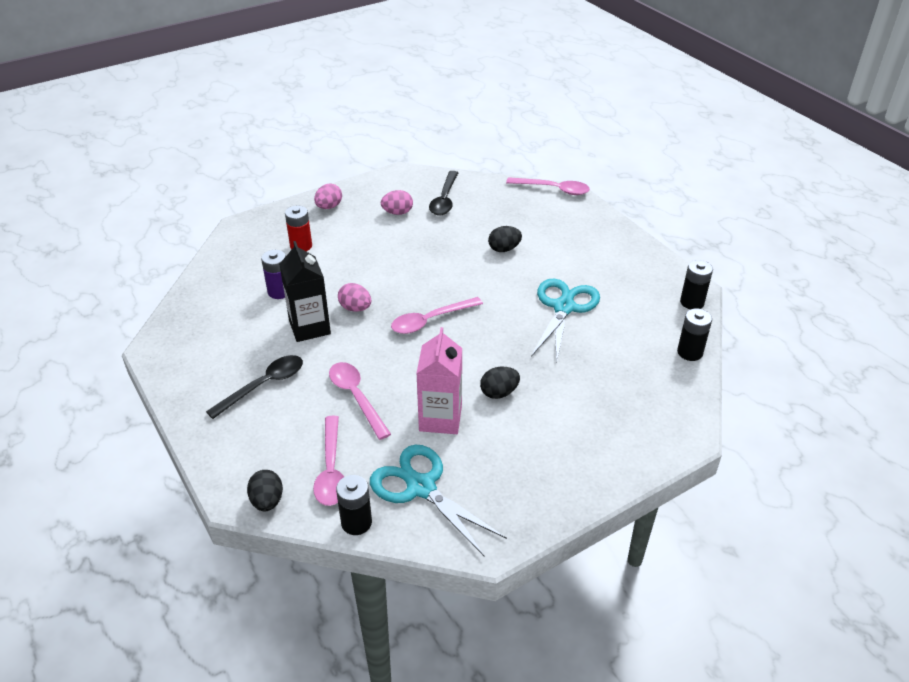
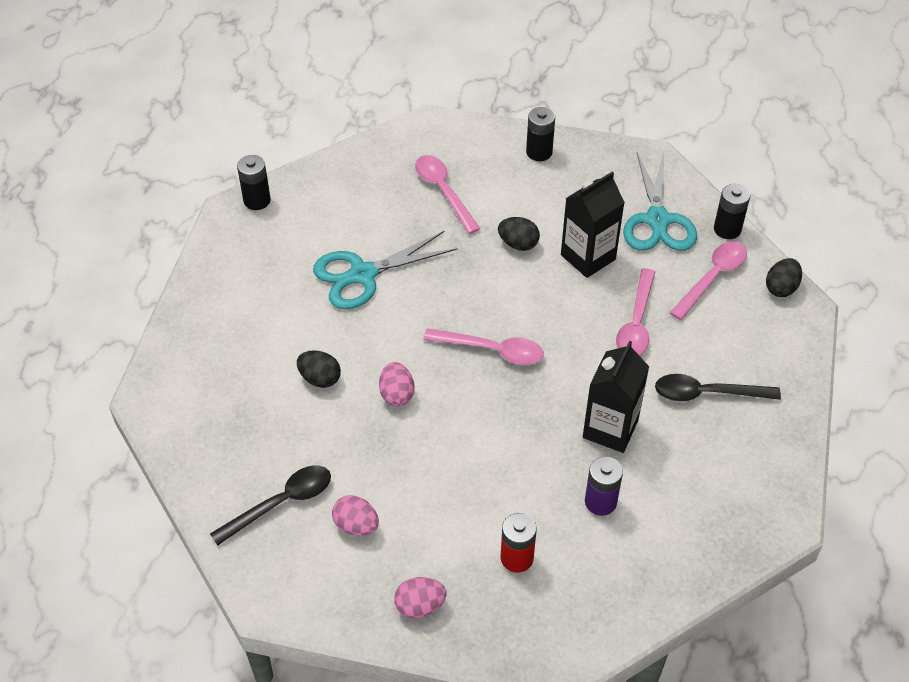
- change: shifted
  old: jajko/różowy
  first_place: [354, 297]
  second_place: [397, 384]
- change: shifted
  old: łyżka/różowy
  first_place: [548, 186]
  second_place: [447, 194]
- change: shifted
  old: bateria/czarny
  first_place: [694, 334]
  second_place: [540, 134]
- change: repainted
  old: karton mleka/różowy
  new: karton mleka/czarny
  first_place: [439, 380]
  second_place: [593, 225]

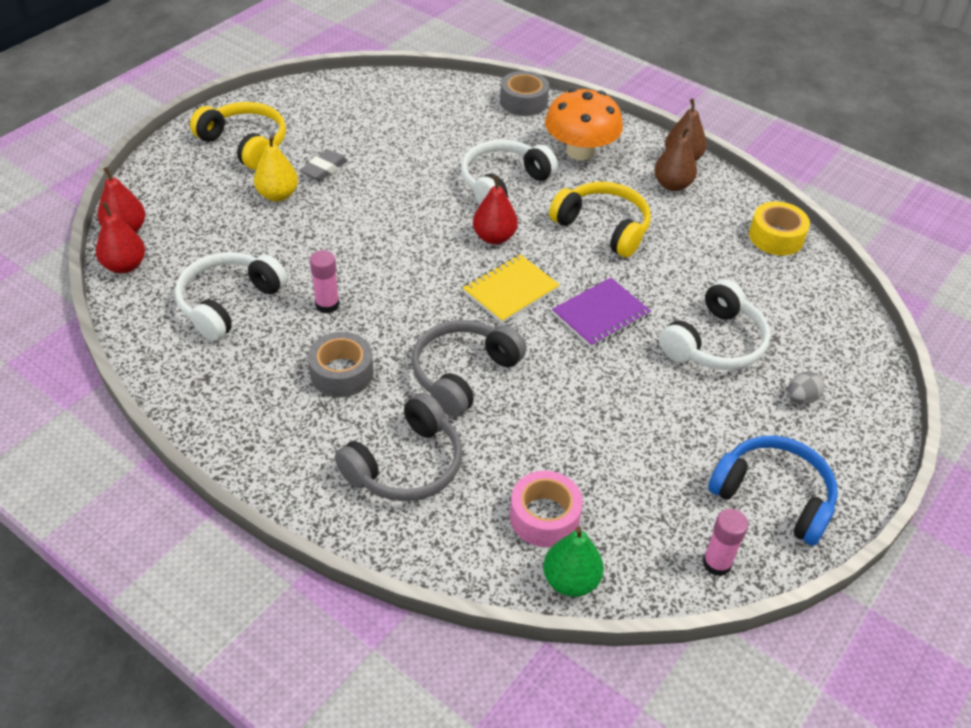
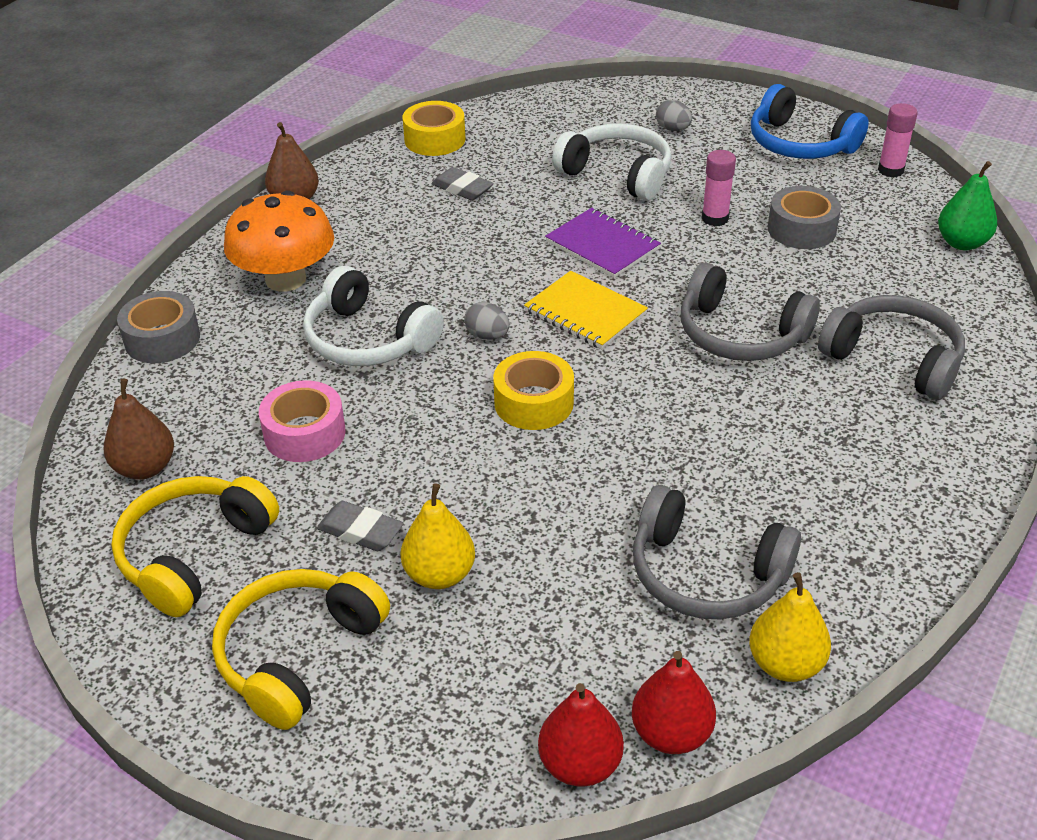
- change: shifted
  old: gruszka/brązowy
  first_place: [675, 158]
  second_place: [139, 429]
- change: shifted
  old: słuchawki/żółty
  first_place: [600, 219]
  second_place: [195, 546]
- change: shifted
  old: taśma klejąca/różowy
  first_place: [546, 509]
  second_place: [302, 421]
- change: new
  new: gumka do mazania/szary
  second_place: [462, 184]
- change: swapped
  old: gruszka/czerwony
  new: jajko/szary
  first_place: [495, 209]
  second_place: [487, 321]
- change: new
  new: taśma klejąca/żółty
  second_place: [533, 390]
- change: repainted
  old: słuchawki/biały
  new: słuchawki/szary
  first_place: [231, 296]
  second_place: [717, 552]
- change: shifted
  old: klej w sztyfcie/różowy
  first_place: [325, 282]
  second_place: [719, 188]
- change: new
  new: gruszka/żółty
  second_place: [790, 627]
- change: rotated
  old: słuchawki/niebieski
  first_place: [773, 490]
  second_place: [810, 121]
  degrees: -75
- change: shifted
  old: taśma klejąca/szary
  first_place: [340, 364]
  second_place: [804, 217]

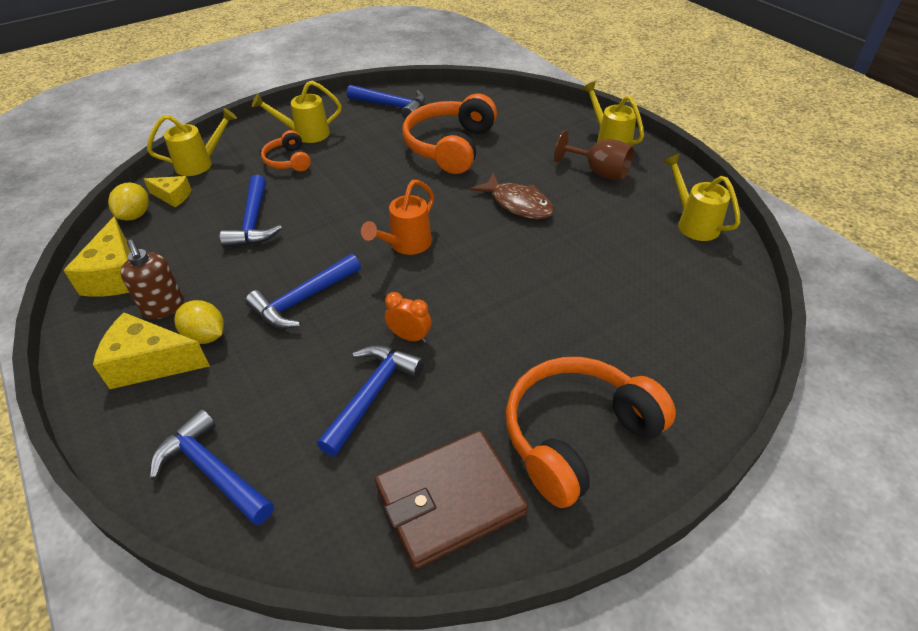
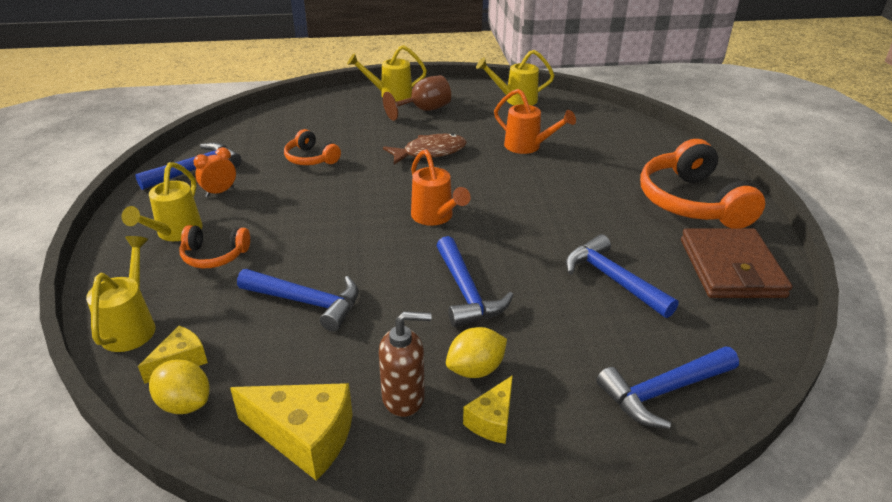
- change: shifted
  old: budzik/pomarańczowy
  first_place: [408, 317]
  second_place: [215, 172]
- change: scaled
  old: słuchawki/pomarańczowy
  first_place: [449, 134]
  second_place: [312, 147]
  factor: 0.52
- change: scaled
  old: ser/żółty
  first_place: [151, 350]
  second_place: [488, 409]
  factor: 0.58
- change: new
  new: konewka/pomarańczowy
  second_place: [535, 121]

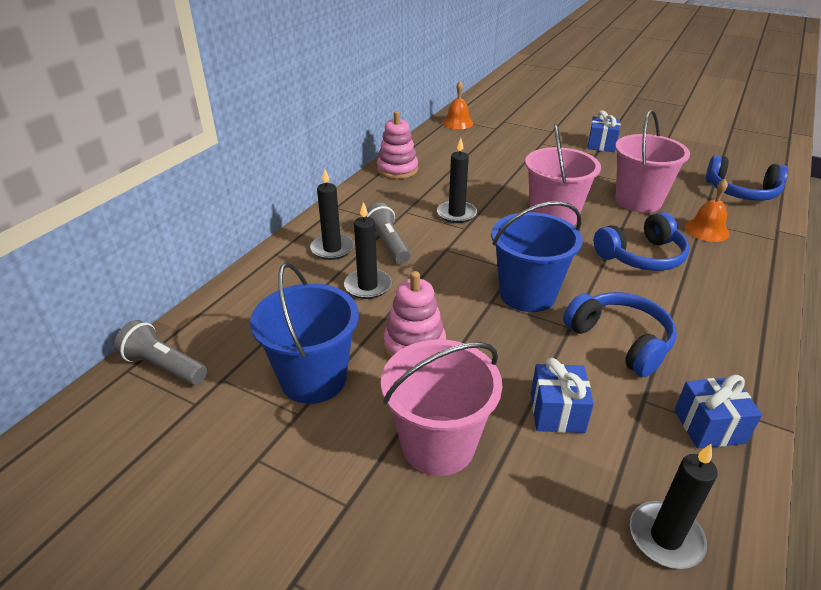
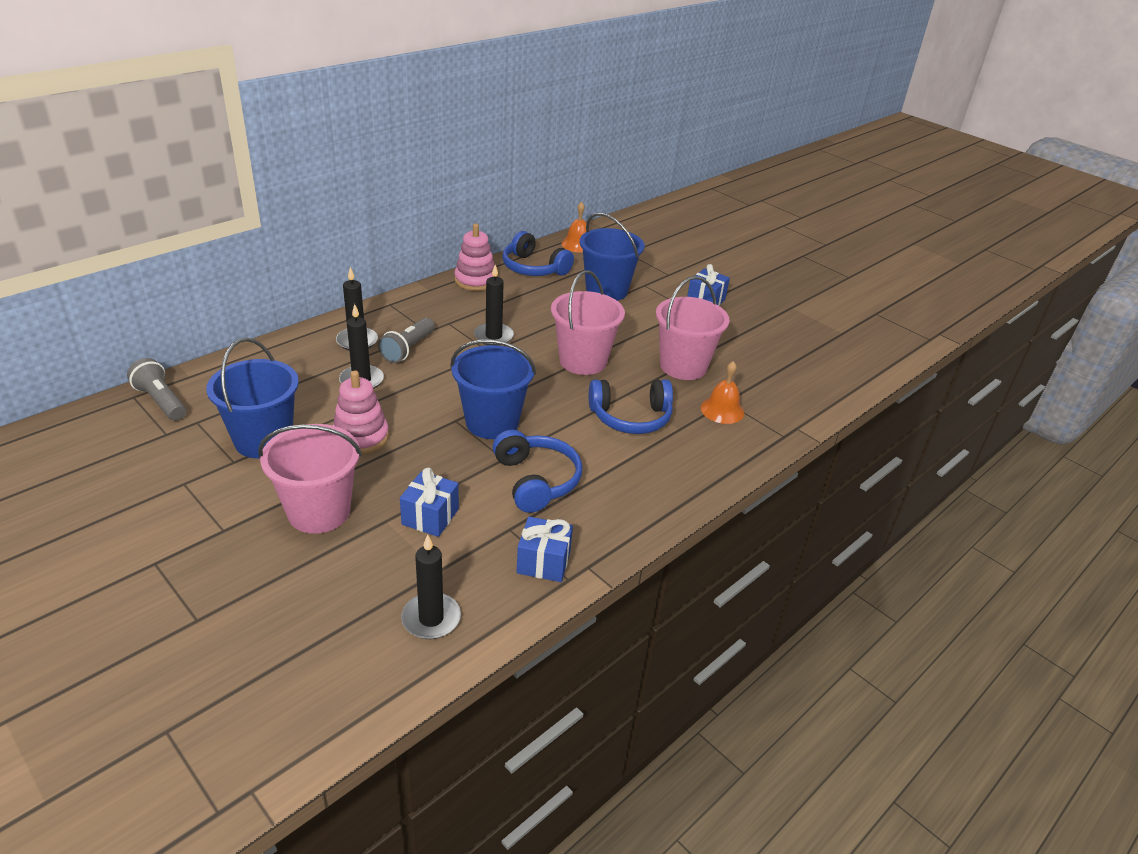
- change: rotated
  old: latarka/szary
  first_place: [388, 233]
  second_place: [406, 340]
  degrees: -150
- change: shifted
  old: słuchawki/niebieski
  first_place: [747, 178]
  second_place: [538, 253]
- change: new
  new: wiadro/niebieski
  second_place: [612, 257]

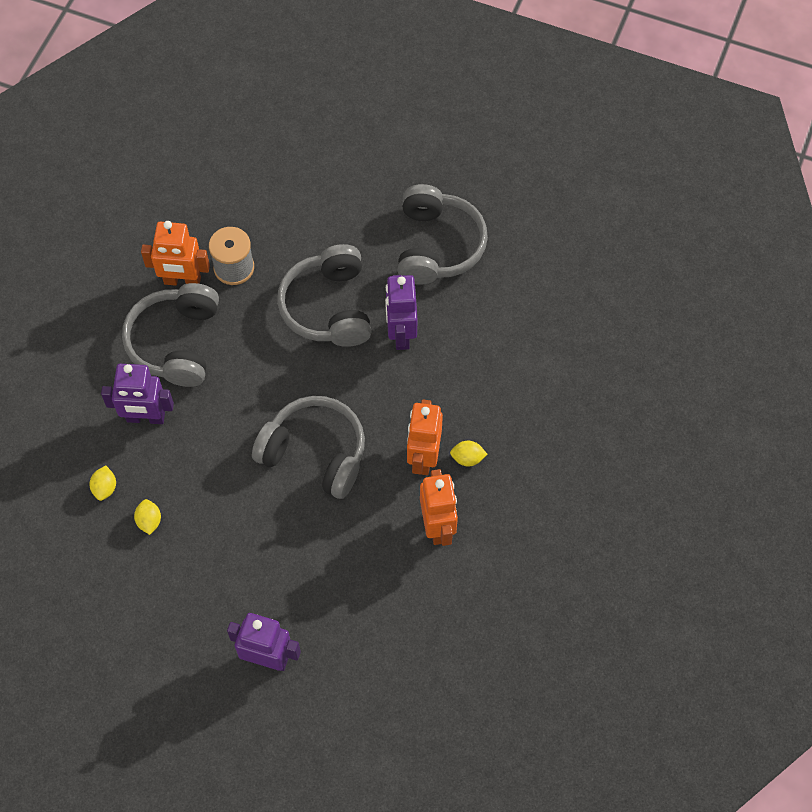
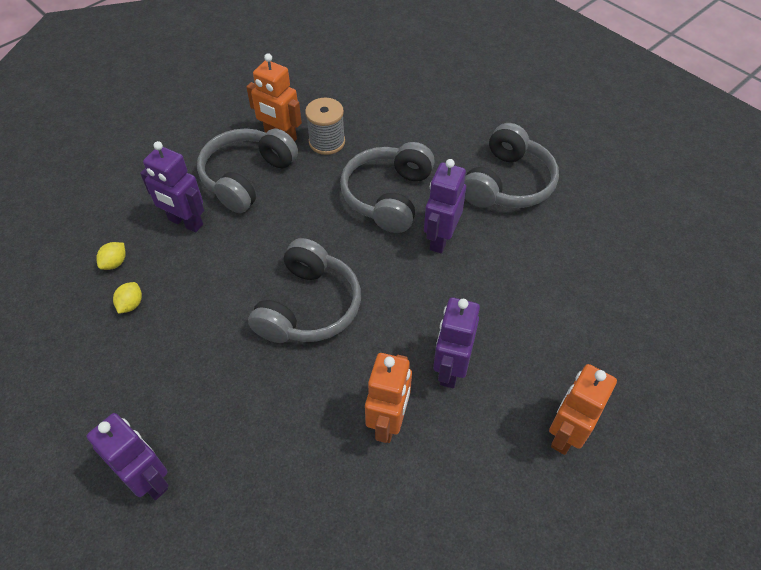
- change: rotated
  old: słuchawki/szary
  first_place: [308, 447]
  second_place: [304, 290]
  degrees: 60
- change: swapped
  old: cytryna/żółty
  new: robot/fioletowy
  first_place: [469, 453]
  second_place: [456, 342]
- change: shifted
  old: robot/pomarańczowy
  first_place: [425, 437]
  second_place: [583, 409]

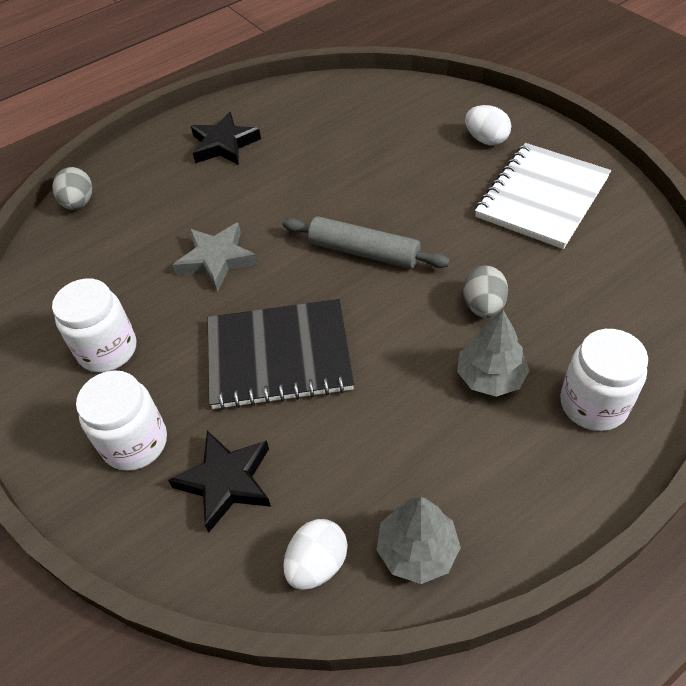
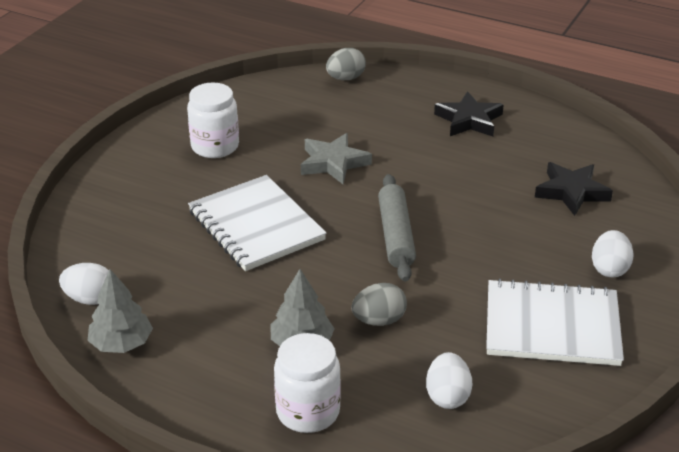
- change: repainted
  old: zeszyt/czarny
  new: zeszyt/biały
  first_place: [281, 354]
  second_place: [257, 223]
- change: new
  new: jajko/biały
  second_place: [449, 380]
- change: shifted
  old: gwiazda/czarny
  first_place: [219, 481]
  second_place: [574, 189]
- change: gone
  old: słoik/biały
  first_place: [121, 420]

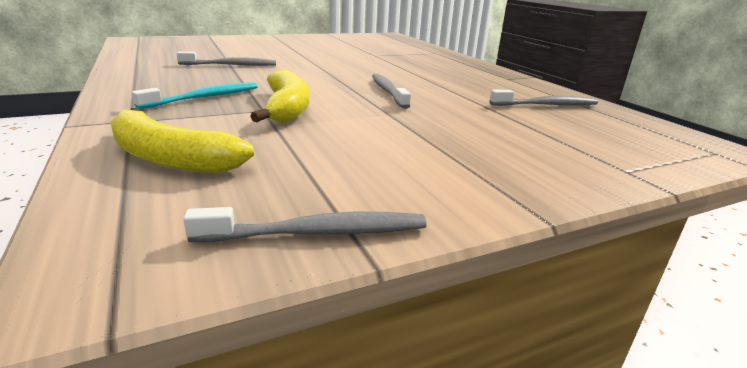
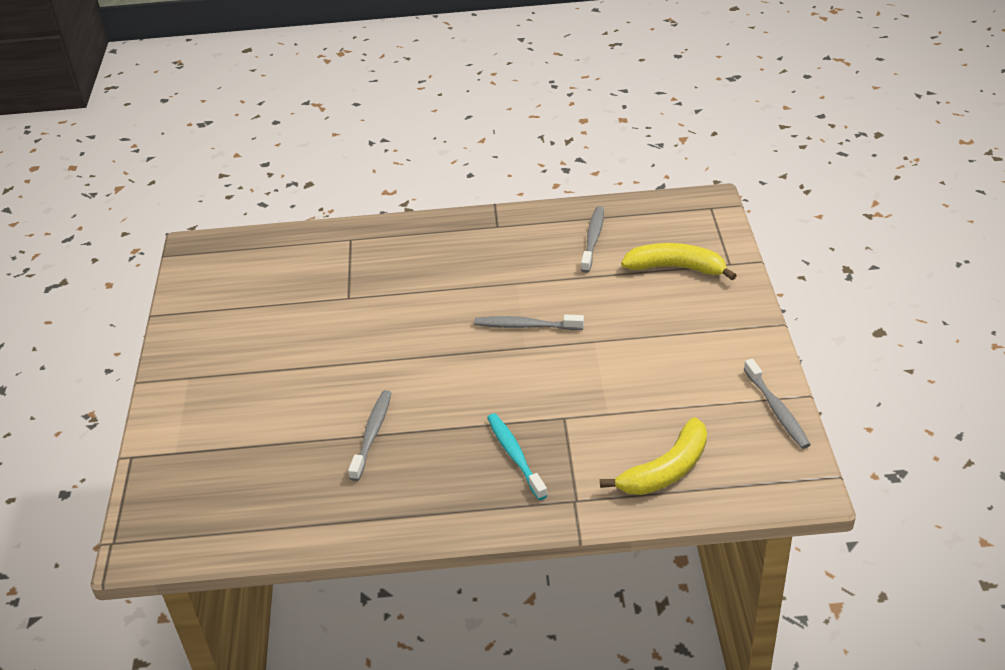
- change: shifted
  old: banan/żółty
  first_place: [279, 96]
  second_place: [679, 261]
- change: rotated
  old: szczoteczka do zębów/szary
  first_place: [304, 224]
  second_place: [777, 404]
  degrees: 150

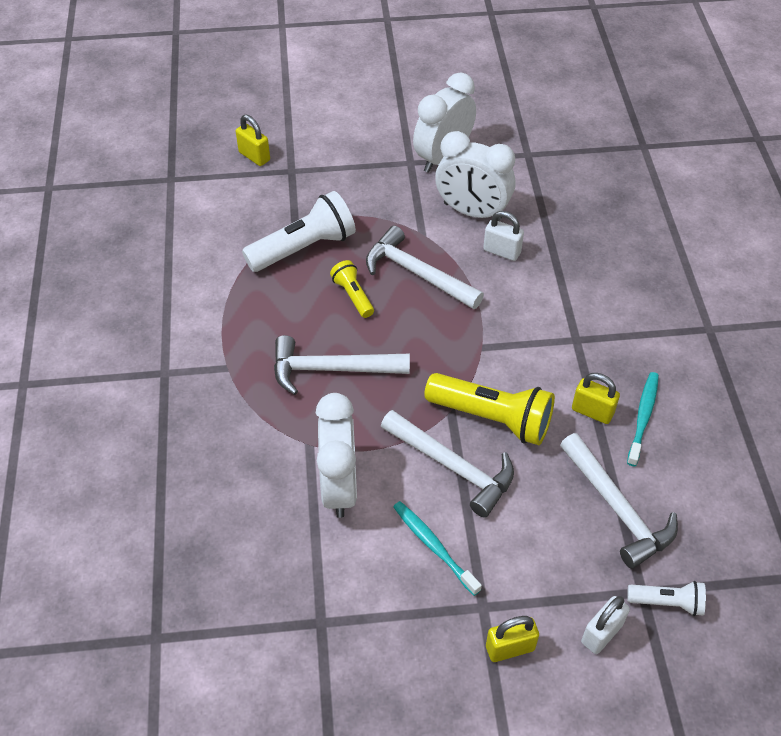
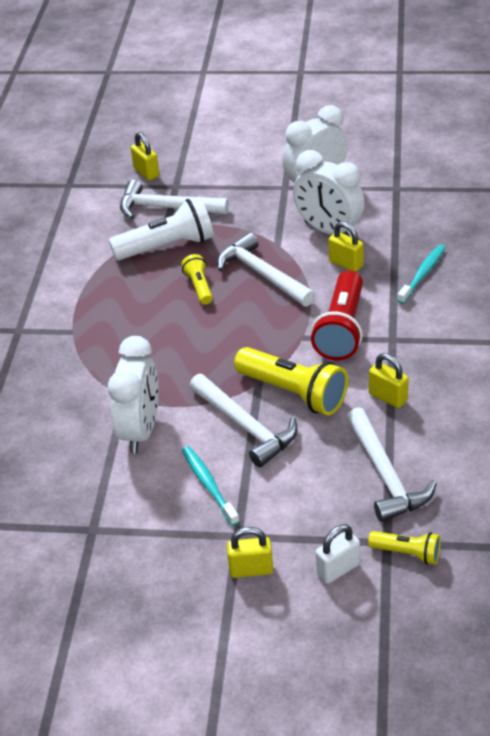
- change: shifted
  old: młotek/biały
  first_place: [342, 365]
  second_place: [174, 199]
- change: new
  new: latarka/czerwony
  second_place: [337, 315]
- change: repainted
  old: kłódka/biały
  new: kłódka/żółty
  first_place: [503, 236]
  second_place: [346, 246]
- change: repainted
  old: latarka/biały
  new: latarka/żółty
  first_place: [666, 598]
  second_place: [404, 548]
- change: shifted
  old: szczoteczka do zębów/turkusowy
  first_place: [643, 419]
  second_place: [421, 274]

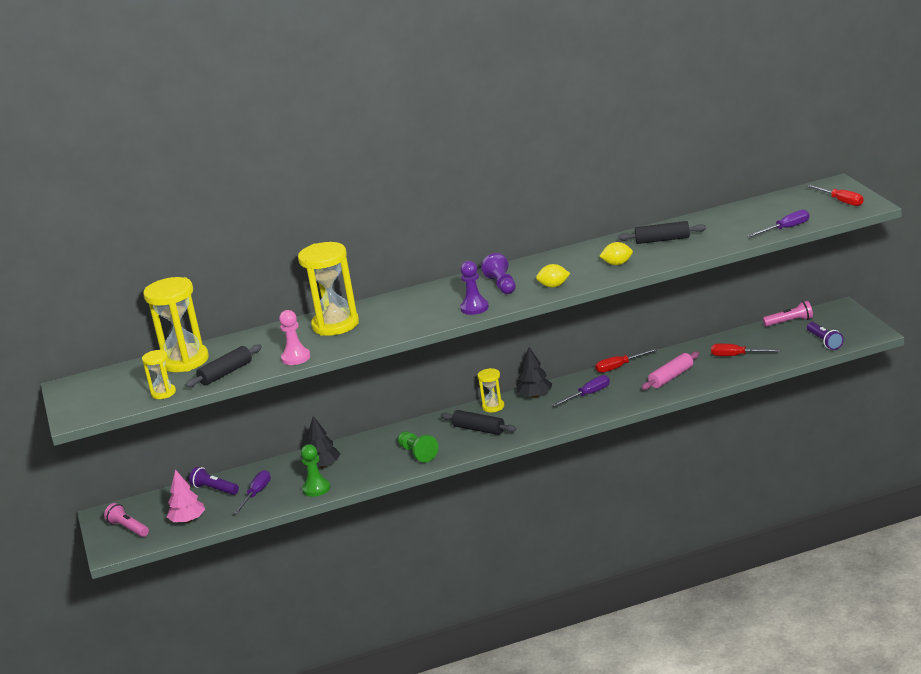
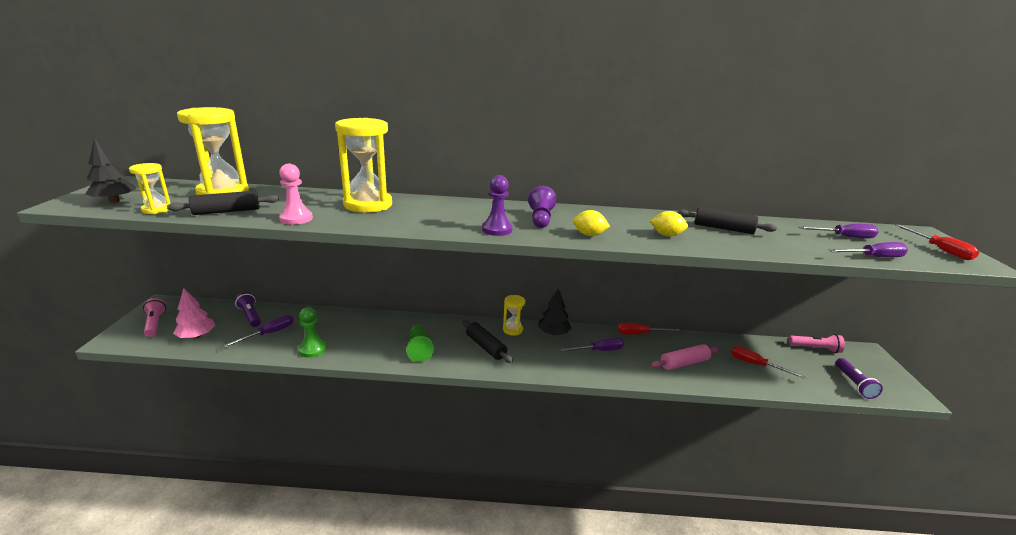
- change: shifted
  old: drzewko/czarny
  first_place: [323, 442]
  second_place: [110, 170]
- change: new
  new: śrubokręt/fioletowy
  second_place: [839, 231]

